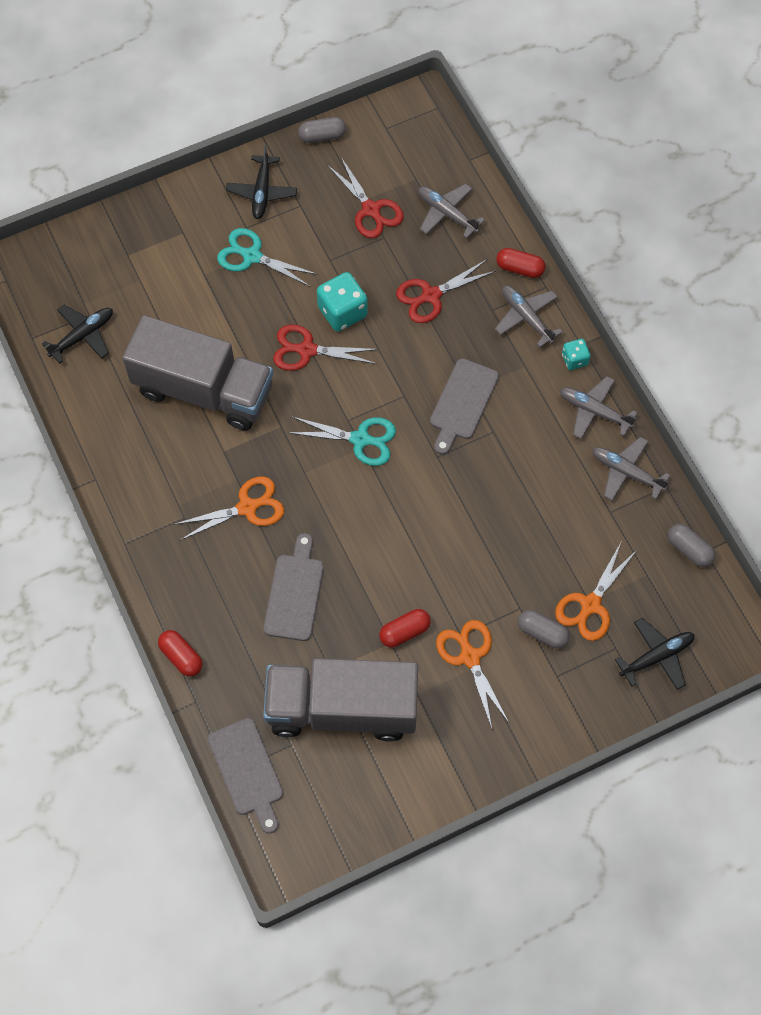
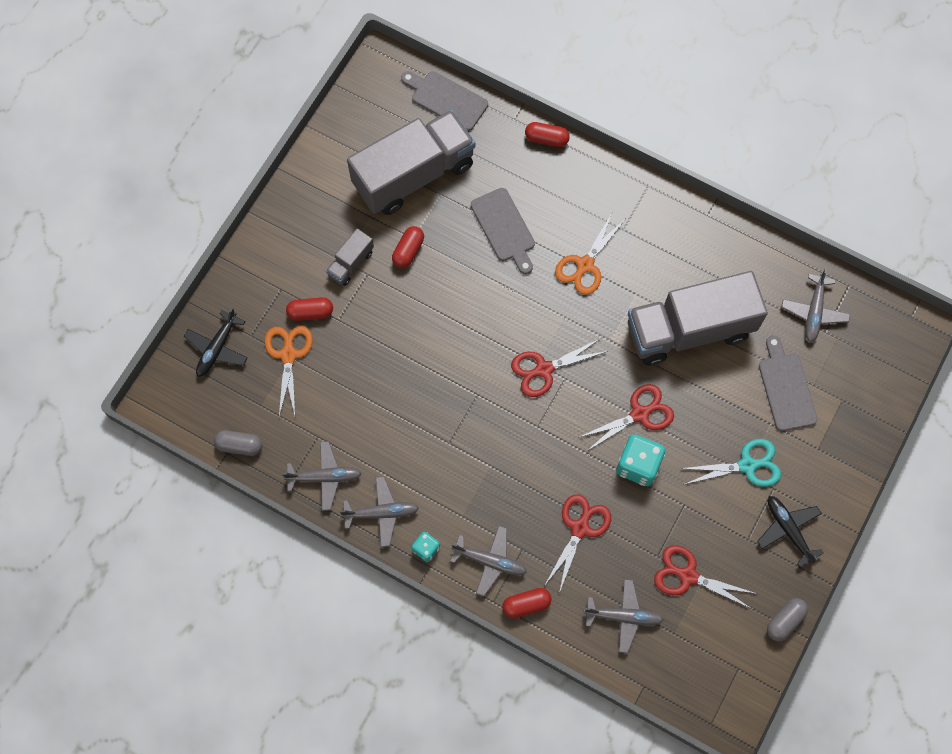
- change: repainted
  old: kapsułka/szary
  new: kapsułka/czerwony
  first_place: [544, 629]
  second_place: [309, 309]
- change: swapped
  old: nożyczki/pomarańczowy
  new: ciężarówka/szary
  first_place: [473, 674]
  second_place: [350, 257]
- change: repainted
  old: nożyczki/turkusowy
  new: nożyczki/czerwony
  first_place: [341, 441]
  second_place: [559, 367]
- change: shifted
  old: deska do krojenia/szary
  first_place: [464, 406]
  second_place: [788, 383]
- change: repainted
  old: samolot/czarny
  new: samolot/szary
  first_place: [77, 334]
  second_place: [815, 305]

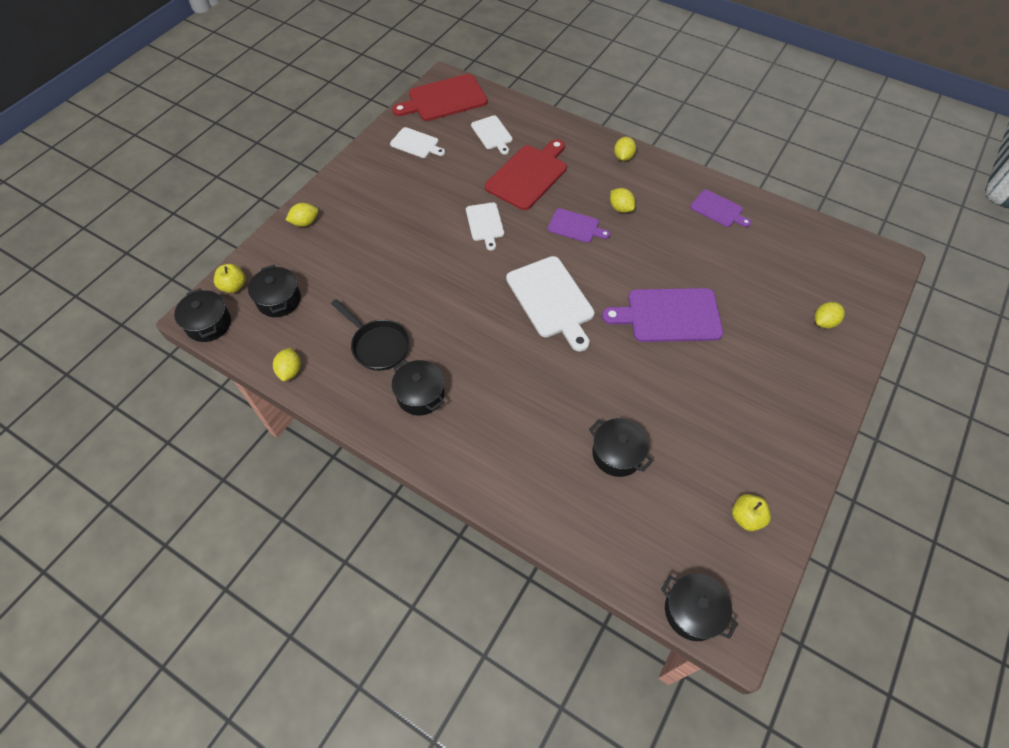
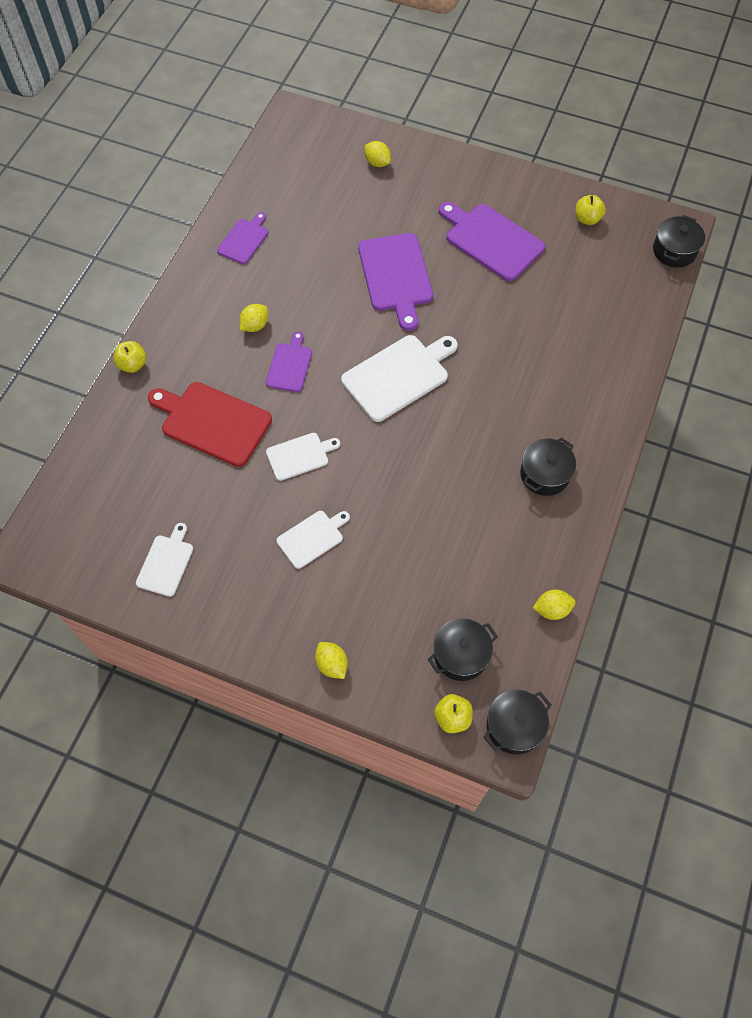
- change: new
  new: jabłko/żółty
  second_place: [130, 357]
- change: shifted
  old: deska do krojenia/biały
  first_place: [492, 135]
  second_place: [313, 540]
- change: new
  new: deska do krojenia/fioletowy
  second_place: [492, 241]
- change: gone
  old: patelnia/czarny
  first_place: [370, 335]
- change: gone
  old: deska do krojenia/czerwony
  first_place: [440, 97]
- change: gone
  old: garnek/czarny
  first_place: [621, 447]
- change: gone
  old: cytryna/żółty
  first_place: [625, 149]

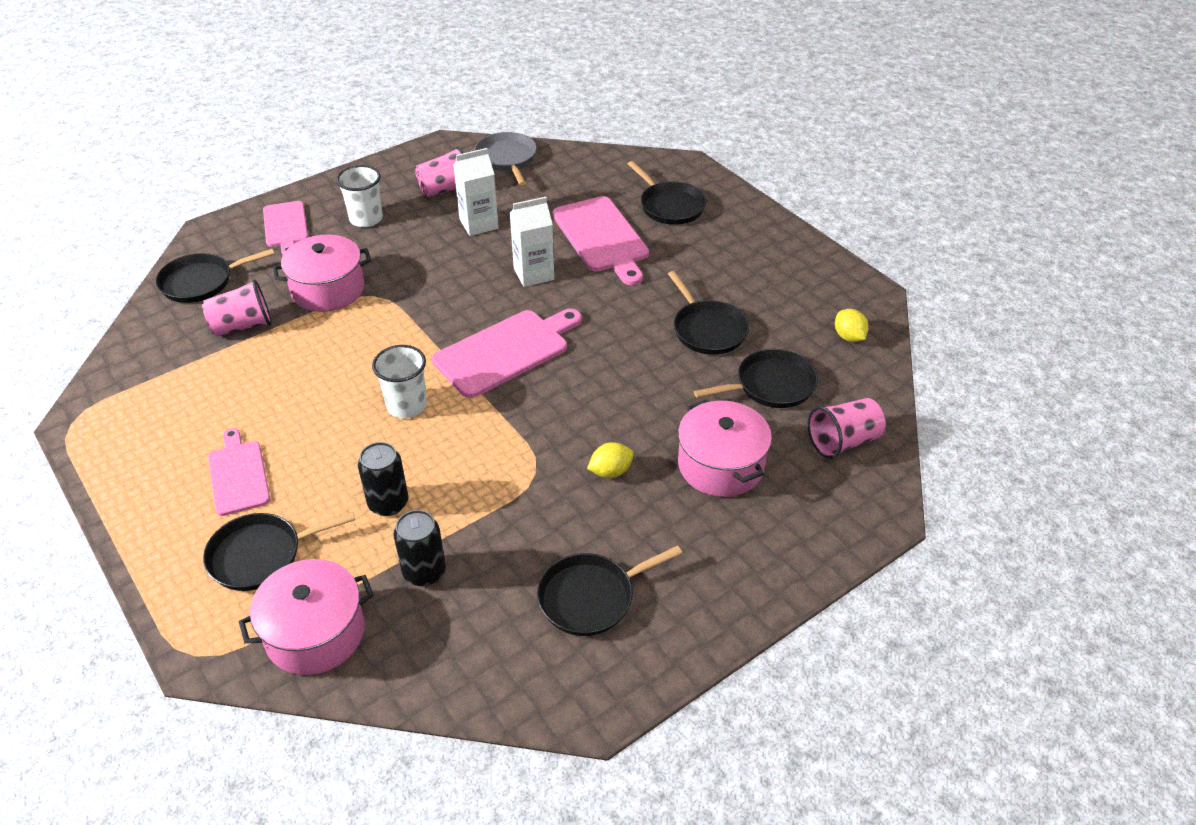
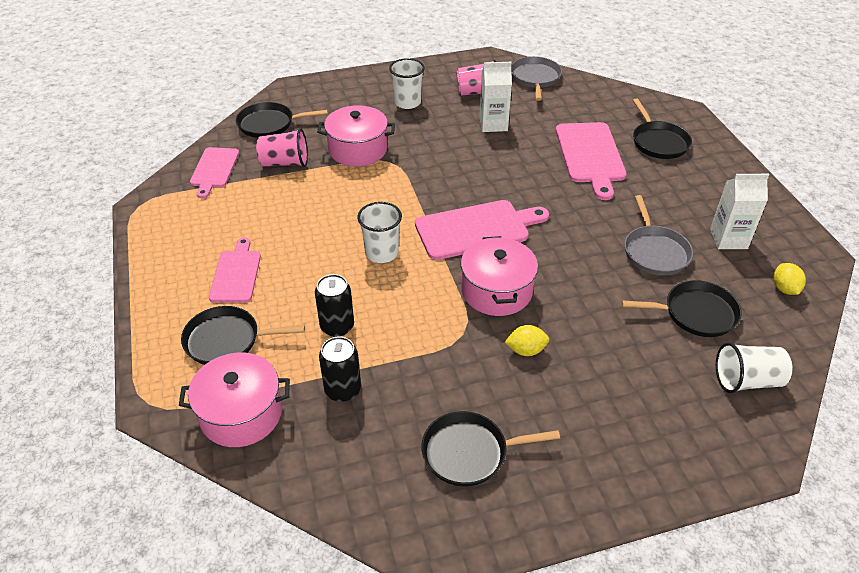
- change: shifted
  old: deska do krojenia/różowy
  first_place: [285, 228]
  second_place: [214, 172]
- change: shifted
  old: garnek/różowy
  first_place: [725, 448]
  second_place: [499, 276]
- change: repainted
  old: patelnia/czarny
  new: patelnia/szary
  first_place: [708, 313]
  second_place: [658, 235]
- change: shifted
  old: karton mleka/biały
  first_place: [532, 242]
  second_place: [739, 211]
- change: repainted
  old: szklanka/różowy
  new: szklanka/biały
  first_place: [846, 428]
  second_place: [754, 367]

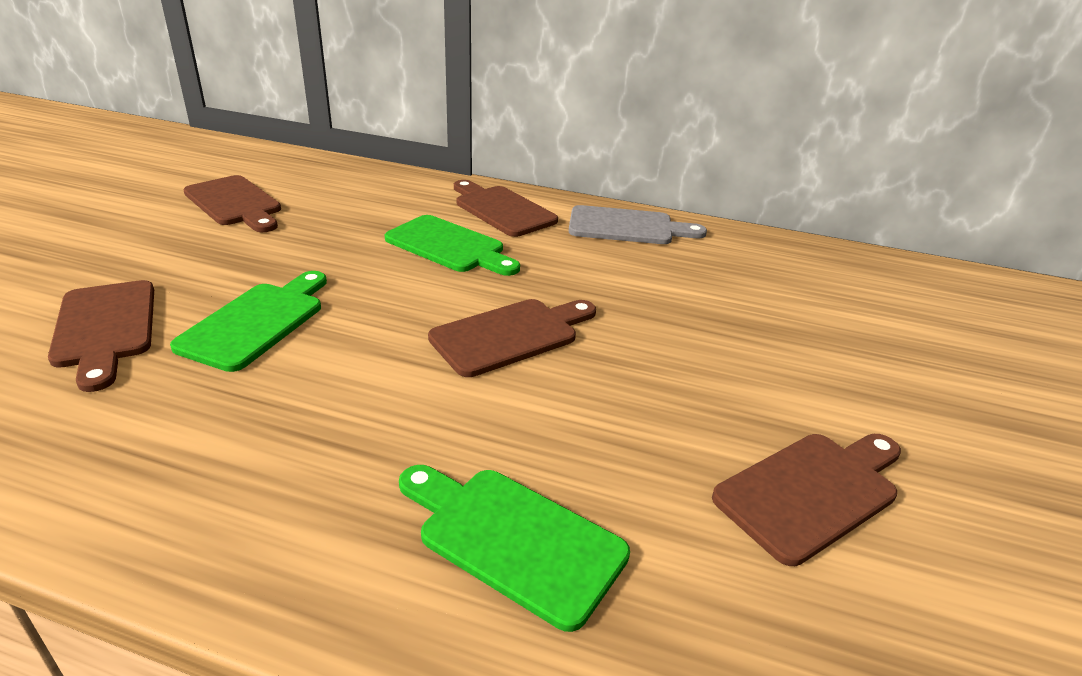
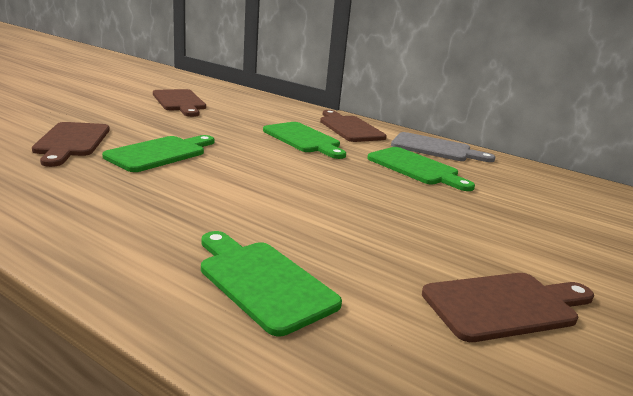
- change: new
  new: deska do krojenia/zielony
  second_place: [421, 169]
- change: gone
  old: deska do krojenia/brązowy
  first_place: [512, 338]

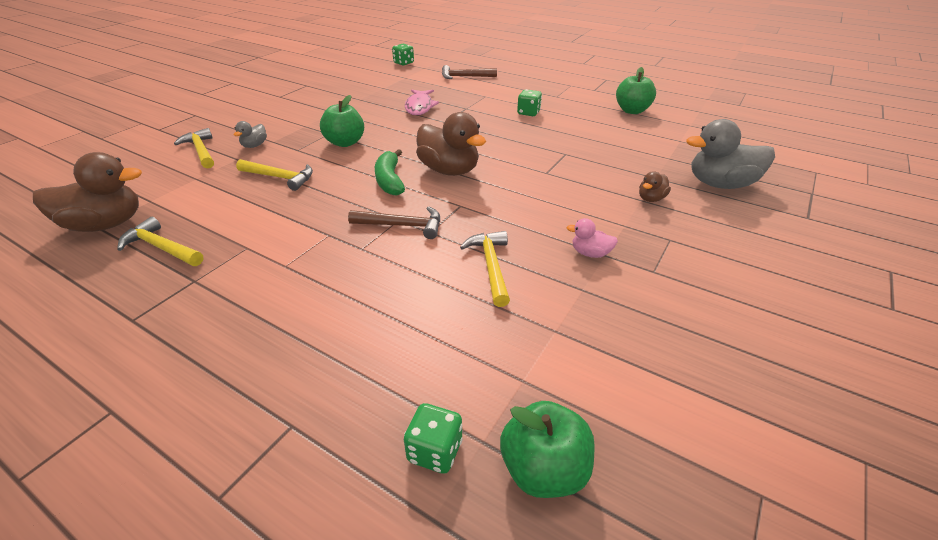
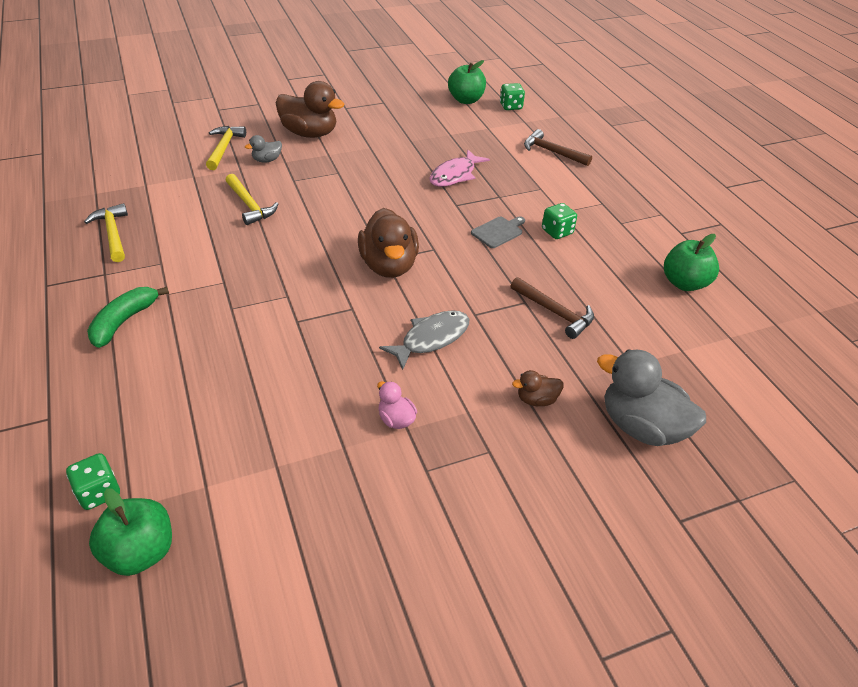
- change: shifted
  old: banan/zielony
  first_place: [390, 172]
  second_place: [128, 317]
- change: shifted
  old: kaczka/brązowy
  first_place: [87, 192]
  second_place: [310, 109]
- change: new
  new: ryba/szary
  second_place: [424, 340]
- change: shifted
  old: jabłko/zielony
  first_place: [342, 121]
  second_place: [467, 82]
- change: new
  new: deska do krojenia/szary
  second_place: [498, 232]
- change: shifted
  old: młotek/brązowy
  first_place: [394, 222]
  second_place: [552, 308]
- change: gone
  old: młotek/żółty
  first_place: [485, 269]

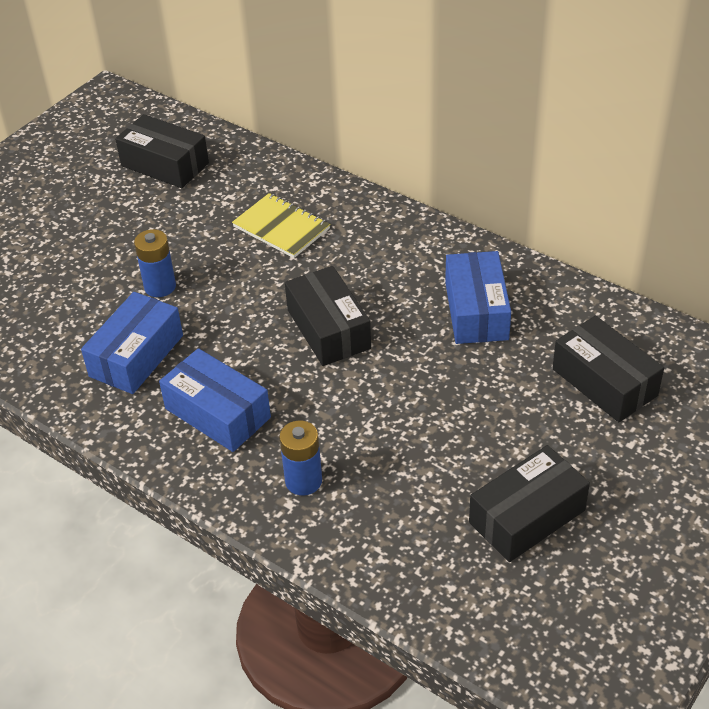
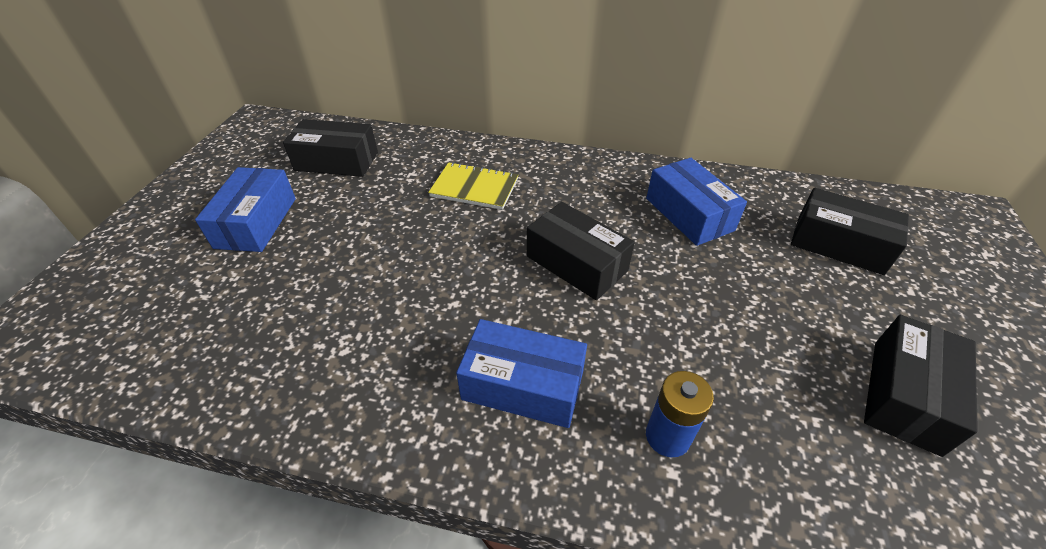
- change: shifted
  old: pudełko/niebieski
  first_place: [132, 343]
  second_place: [245, 209]
- change: gone
  old: bateria/niebieski
  first_place: [155, 263]

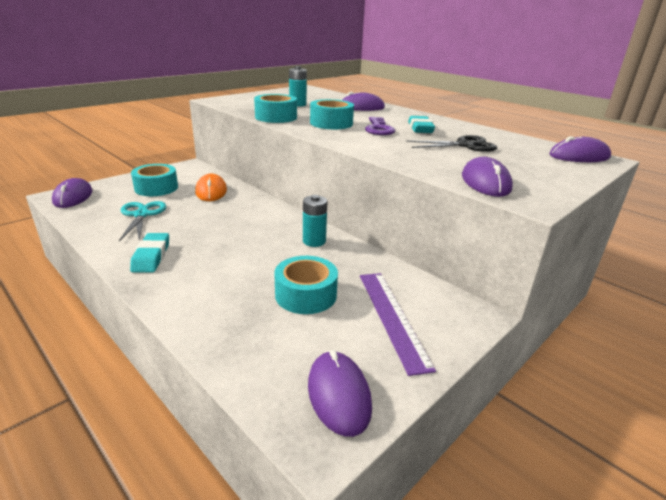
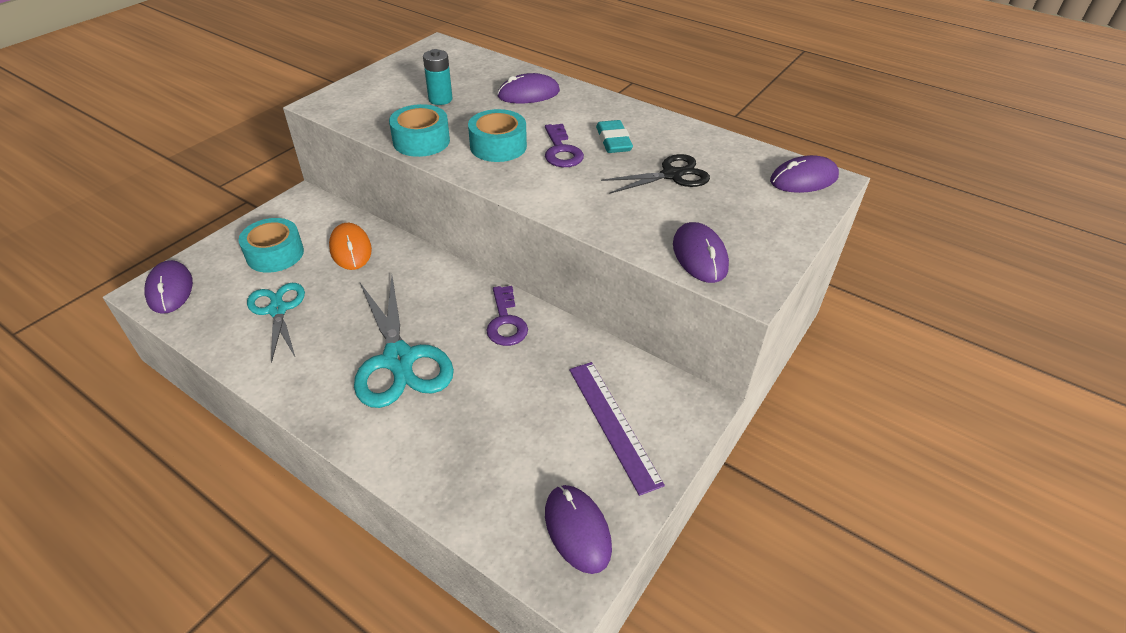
- change: new
  new: nożyczki/turkusowy
  second_place: [404, 342]
- change: swapped
  old: bateria/turkusowy
  new: klucz/fioletowy
  first_place: [315, 221]
  second_place: [507, 316]
- change: gone
  old: gumka do mazania/turkusowy
  first_place: [149, 252]
- change: gone
  old: taśma klejąca/turkusowy
  first_place: [306, 285]

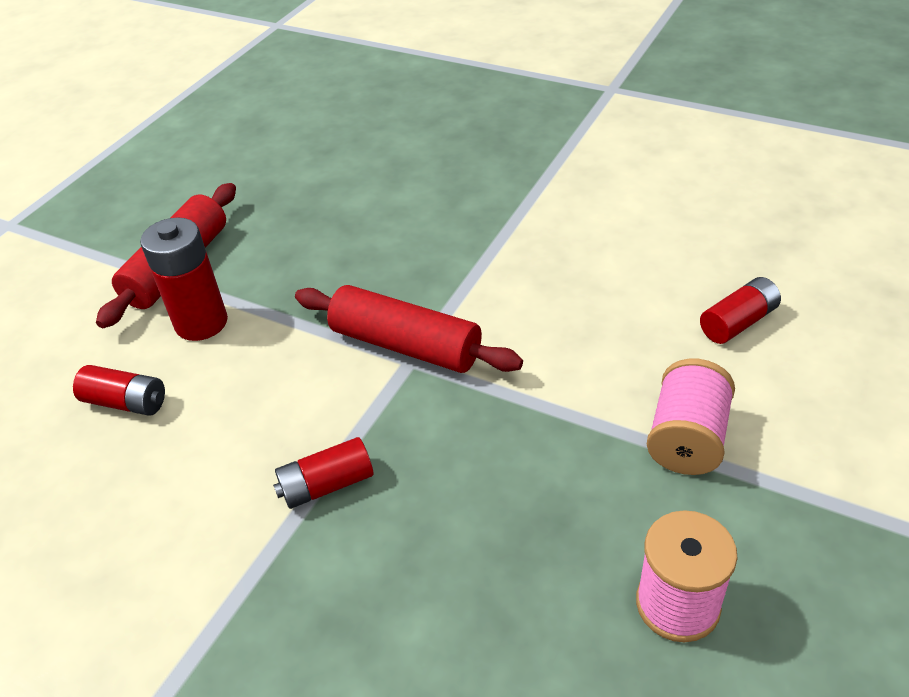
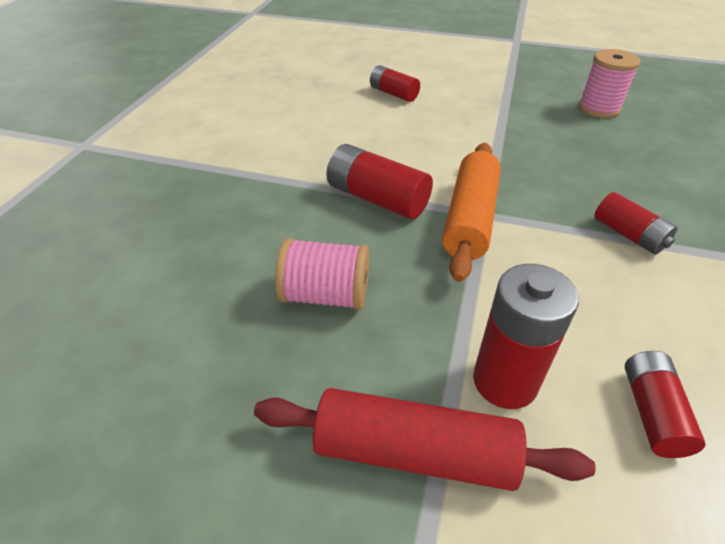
- change: shifted
  old: szpulka/różowy
  first_place: [691, 417]
  second_place: [322, 274]
- change: new
  new: bateria/czerwony
  second_place: [379, 182]
- change: repainted
  old: wałek do ciasta/czerwony
  new: wałek do ciasta/pomarańczowy
  first_place: [409, 329]
  second_place: [471, 212]

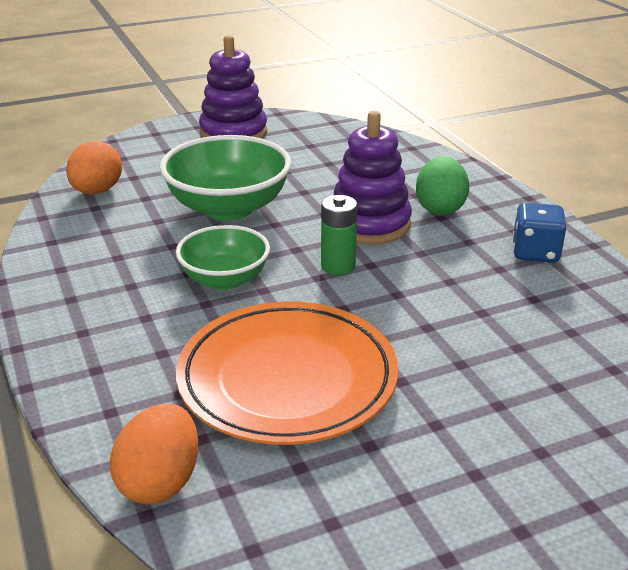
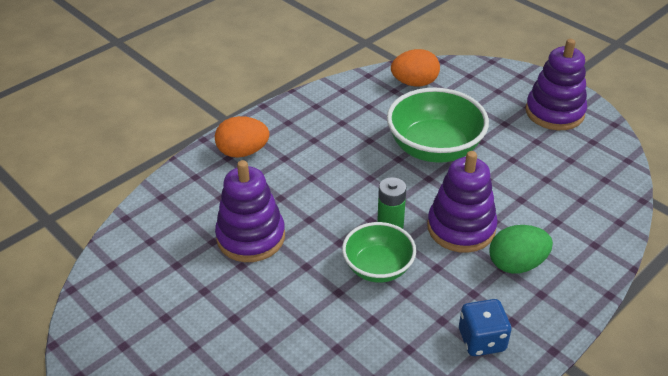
- change: shifted
  old: jajko/pomarańczowy
  first_place: [154, 454]
  second_place: [242, 137]
- change: swapped
  old: talerz/pomarańczowy
  new: zabawka nakładanka/fioletowy
  first_place: [287, 373]
  second_place: [250, 211]
- change: shifted
  old: miska/zielony
  first_place: [223, 257]
  second_place: [379, 252]

